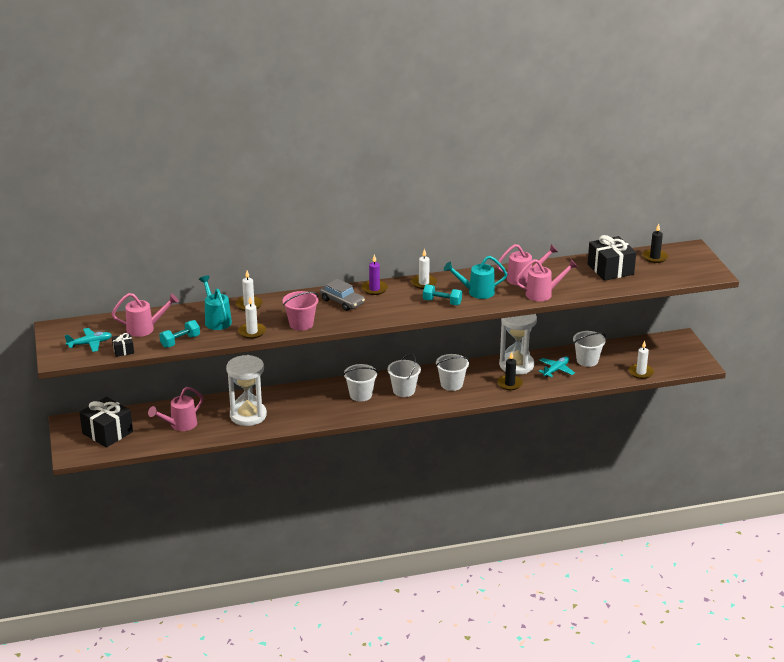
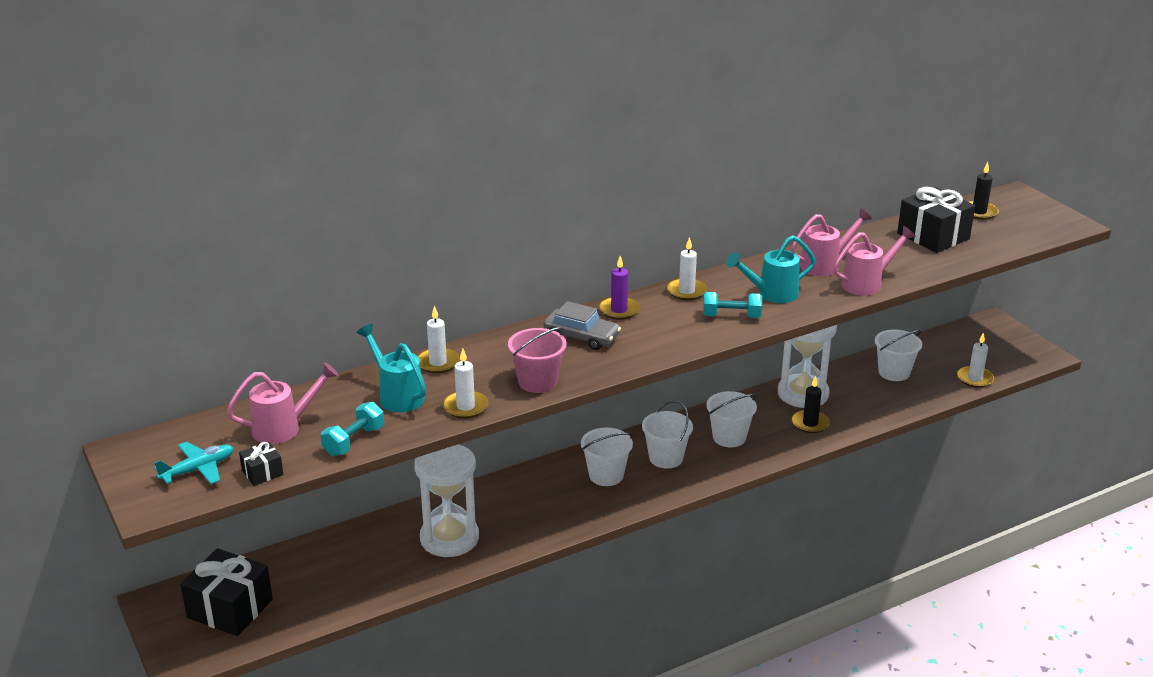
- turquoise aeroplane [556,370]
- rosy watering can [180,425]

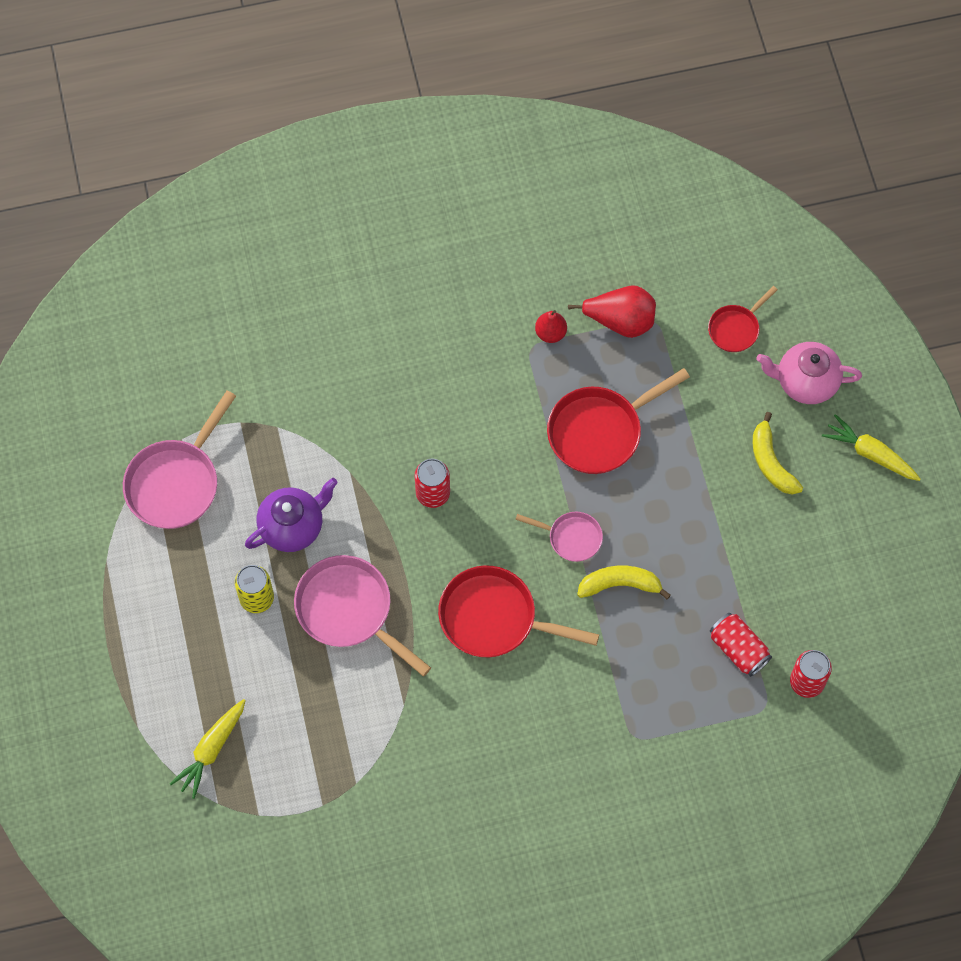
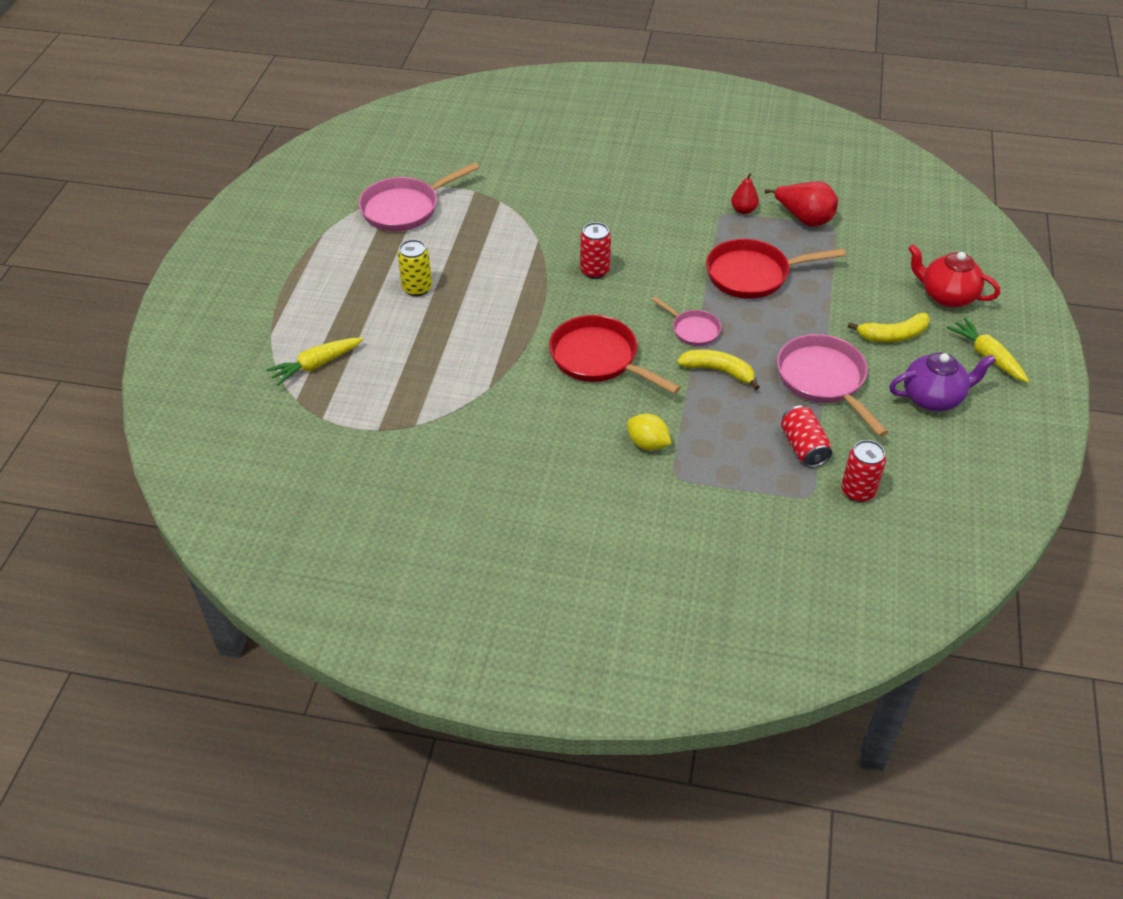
- crimson pan [735,328]
~ rosy china teapot [805,382] to crimson china teapot [946,296]
~ bright yellow banana fruit [771,462] = [893,335] 105 degrees counterclockwise
~ purple china teapot [293,526] to [933,398]
~ rosy pan [349,610] to [824,380]
+ bright yellow citrus fruit [648,444]

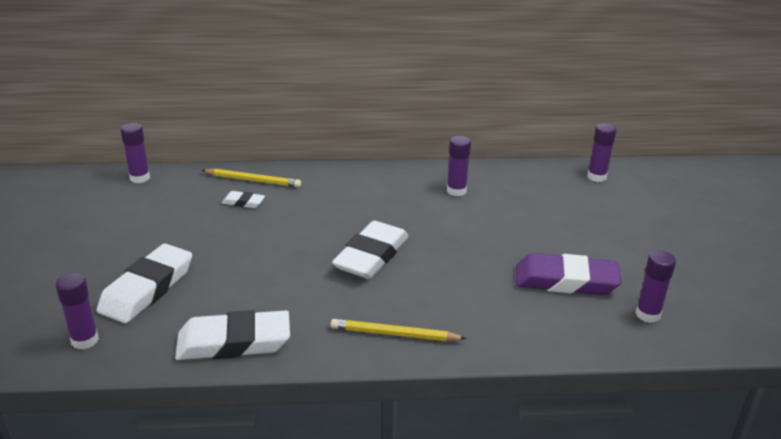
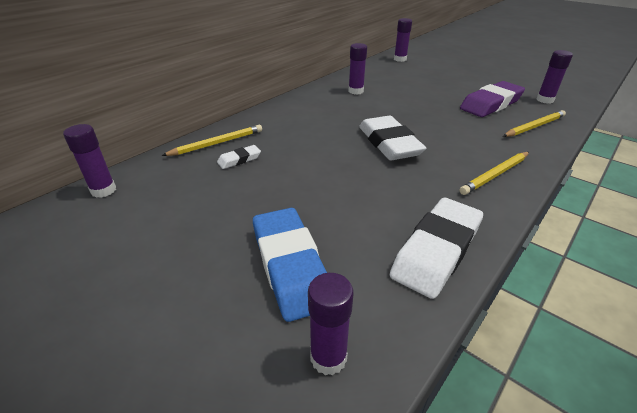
~ white gum eraser [147,289] to cobalt gum eraser [291,266]
+ bright yellow lead pencil [534,126]

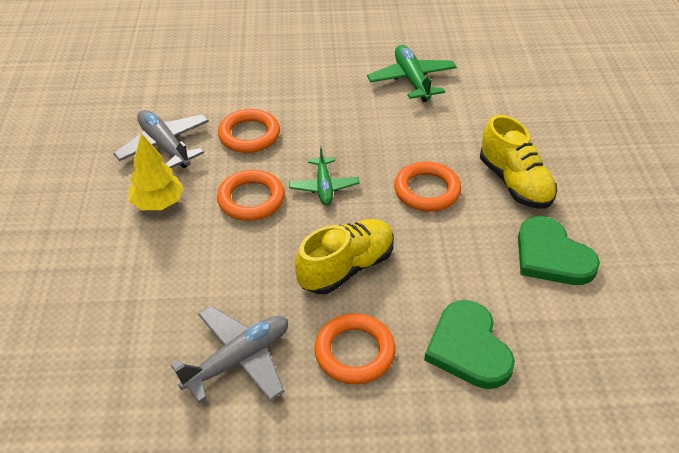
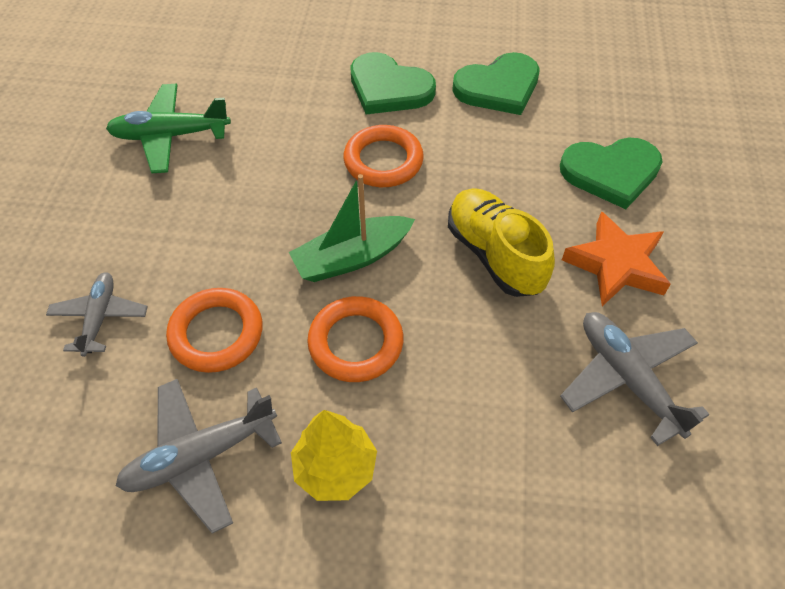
~ bright yellow sneaker [514,183] to leaf-green heart shape [389,88]
~ leaf-green aeroplane [324,187] to leaf-green boat [352,258]
~ orange hoop [354,352] to orange five-pointed star [616,265]
+ gray aeroplane [100,317]

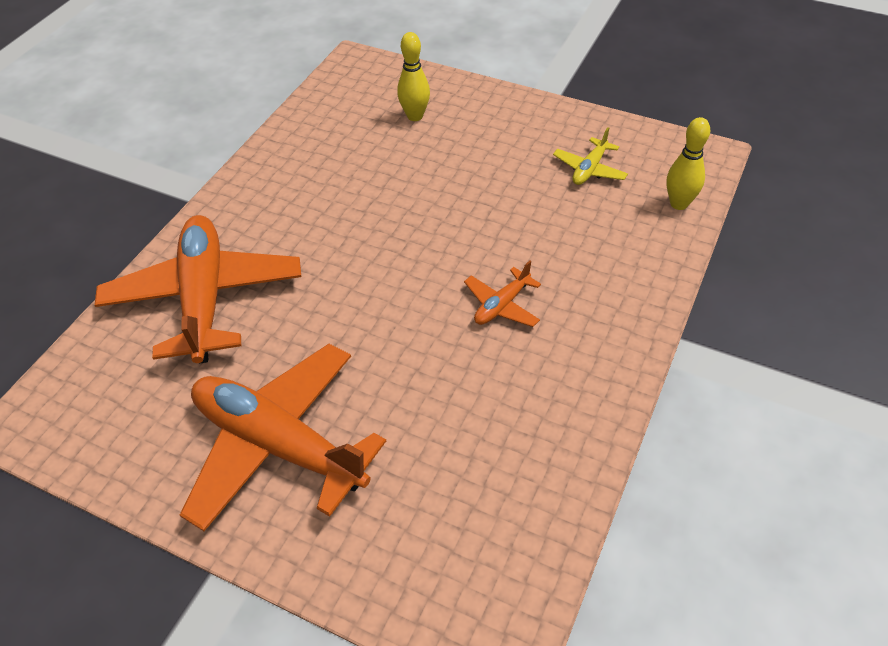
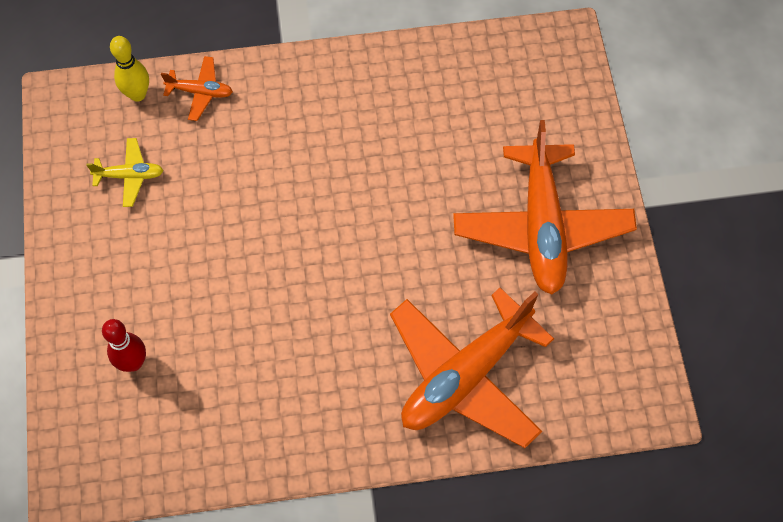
~ bright yellow bowling pin [415,116] to crimson bowling pin [133,363]
~ orange aeroplane [501,305] to [200,92]

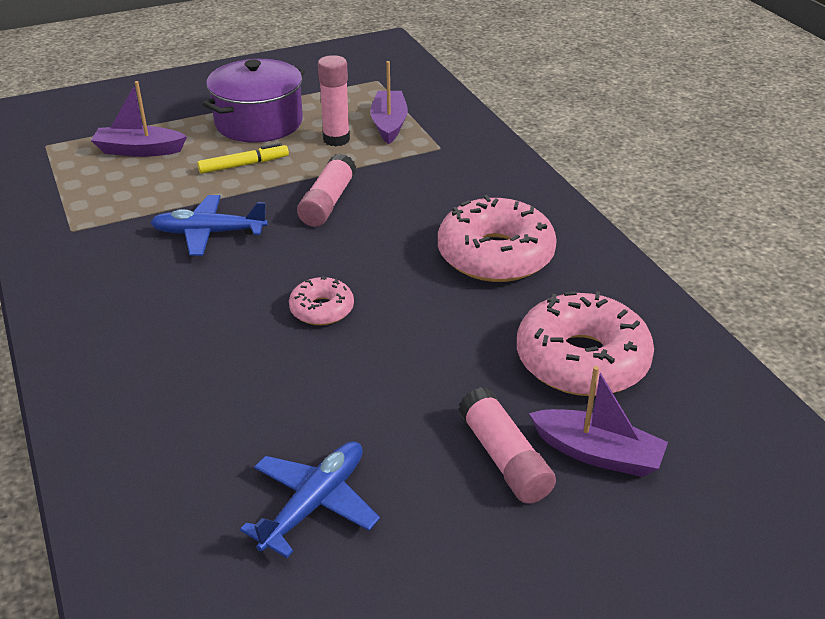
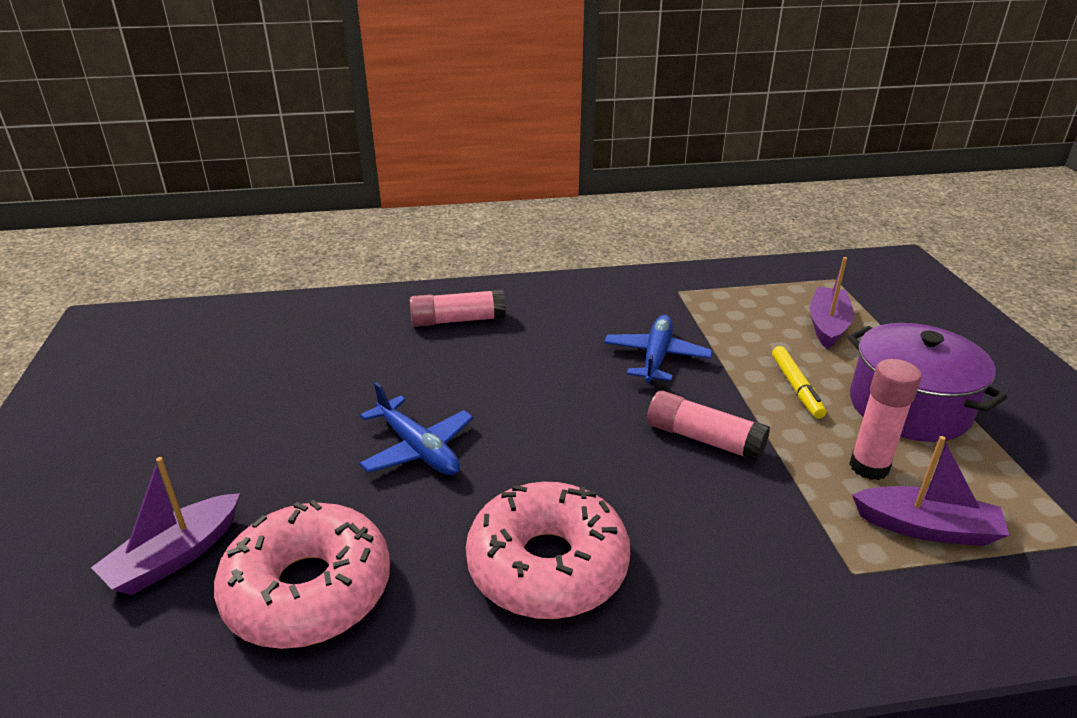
- rosy donut [322,309]
~ rosy glue stick [504,458] to [458,320]
~ cobalt aeroplane [314,504] to [417,448]

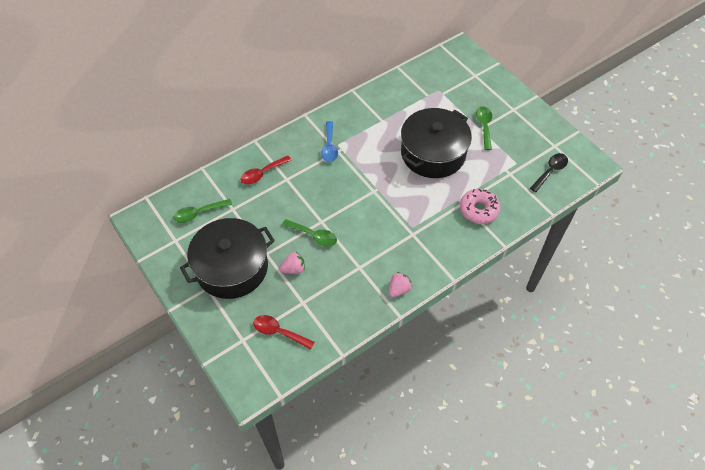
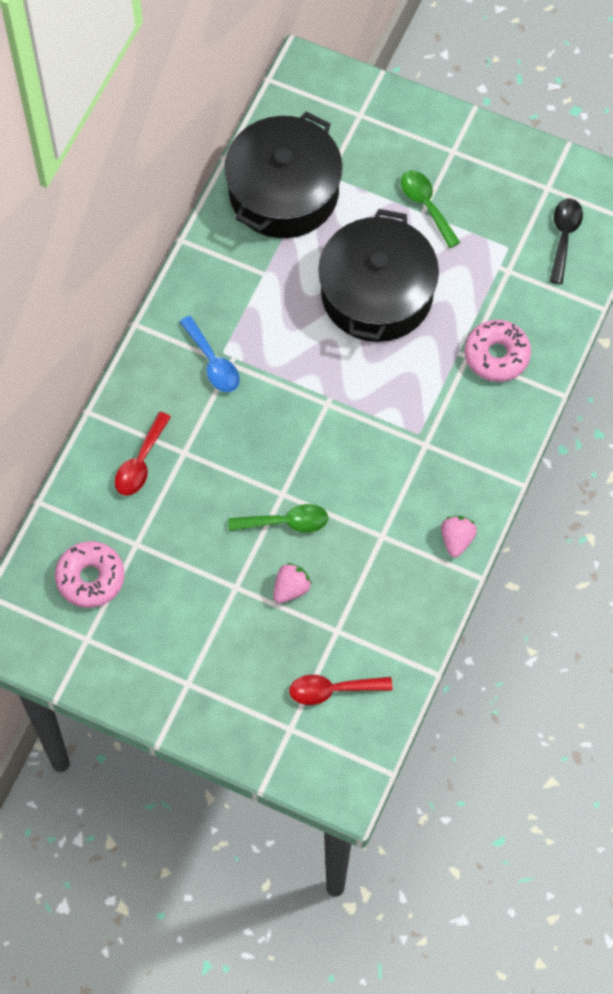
~ leaf-green spoon [199,213] to rosy donut [90,578]
~ jet-black pot [232,267] to [283,192]

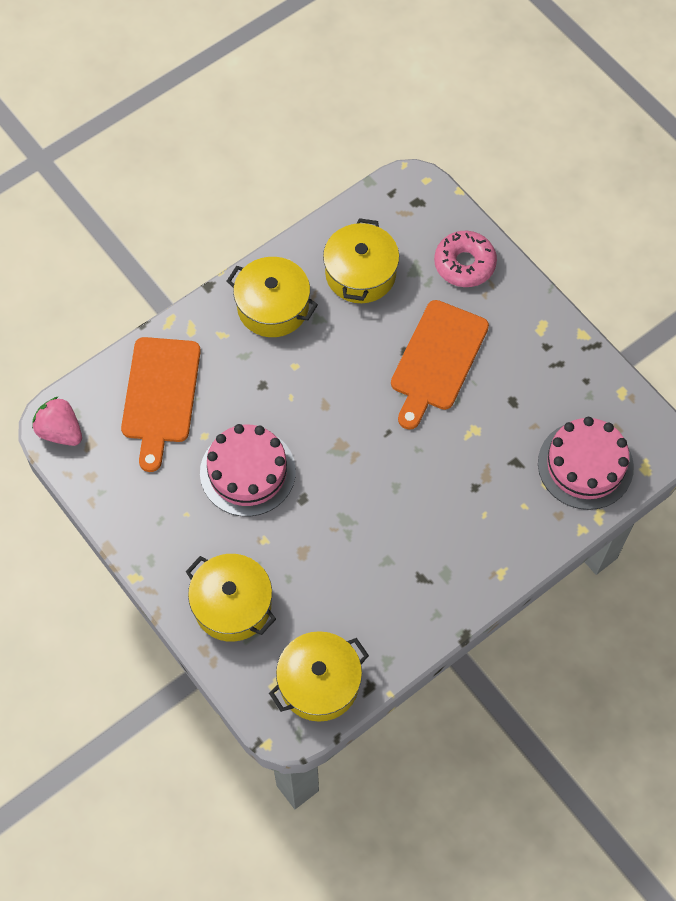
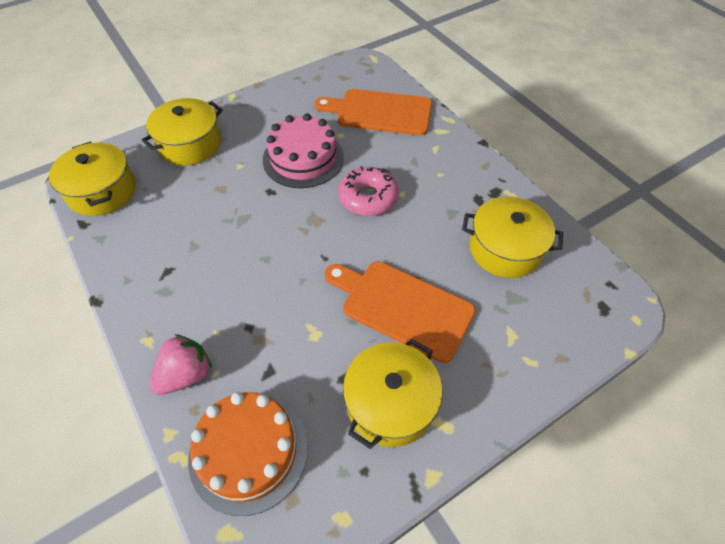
~ rosy donut [464,264] to [368,197]
~ bright yellow pot [273,307] to [390,403]
~ rosy toy strawberry [60,431] to [186,374]
~ rosy layer cake [585,465] to orange layer cake [248,451]

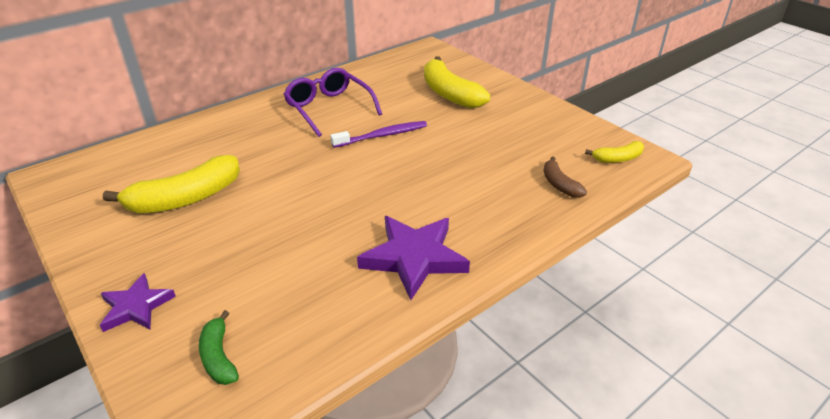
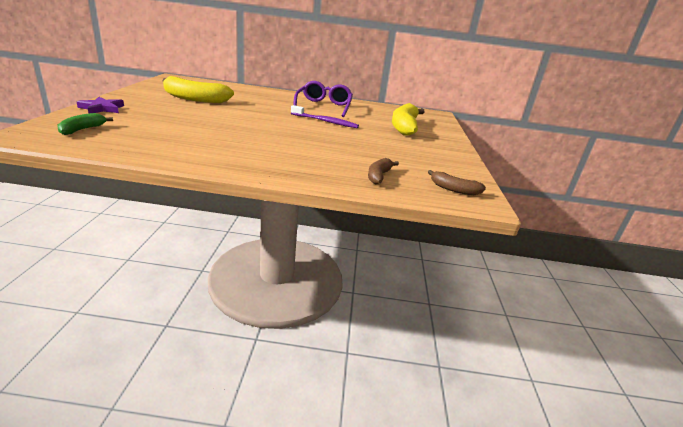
~ bright yellow banana fruit [617,158] to russet banana fruit [454,189]
- purple five-pointed star [414,258]

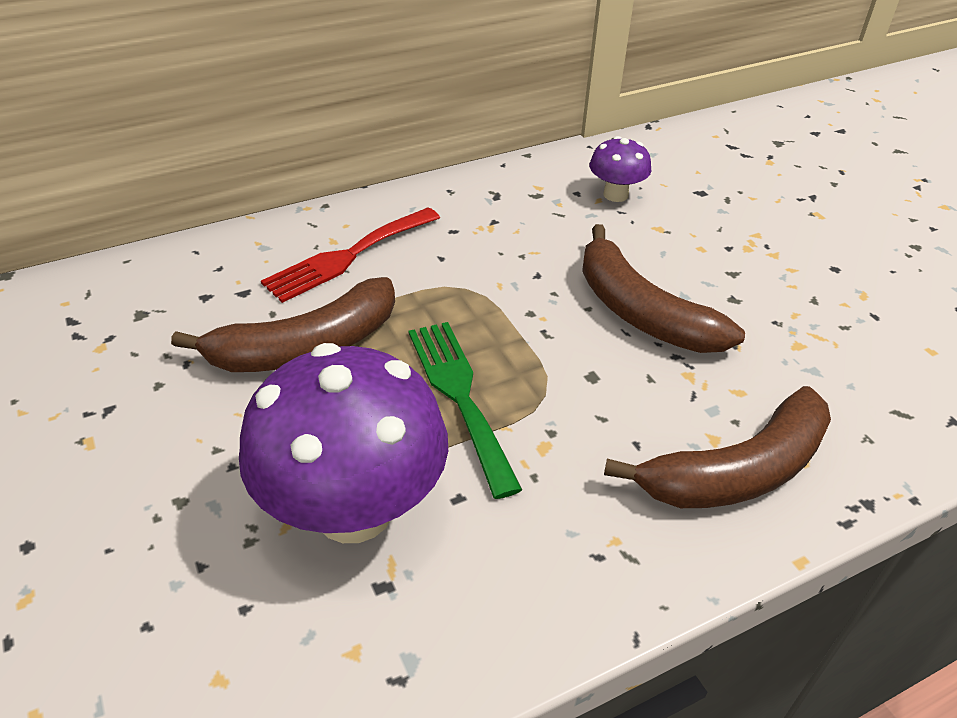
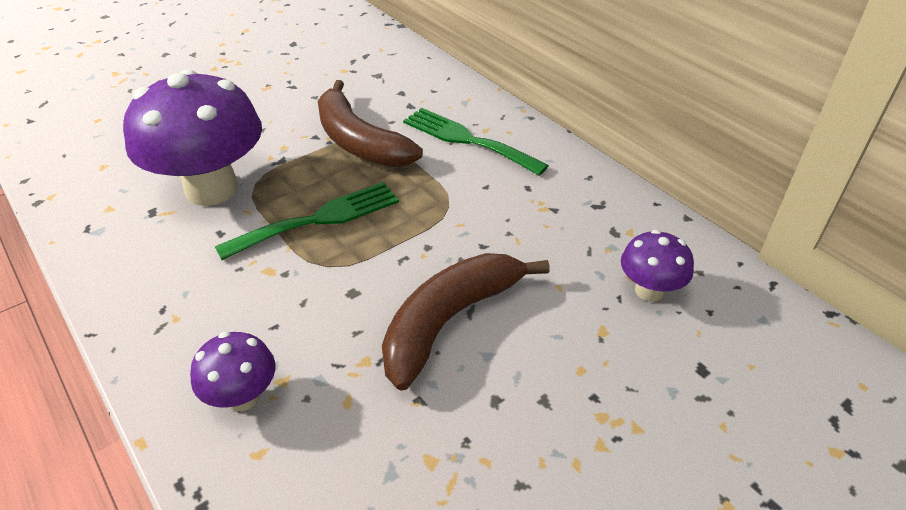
~ crimson fork [348,256] to leaf-green fork [467,140]
~ russet banana fruit [737,471] to purple toadstool [242,397]

